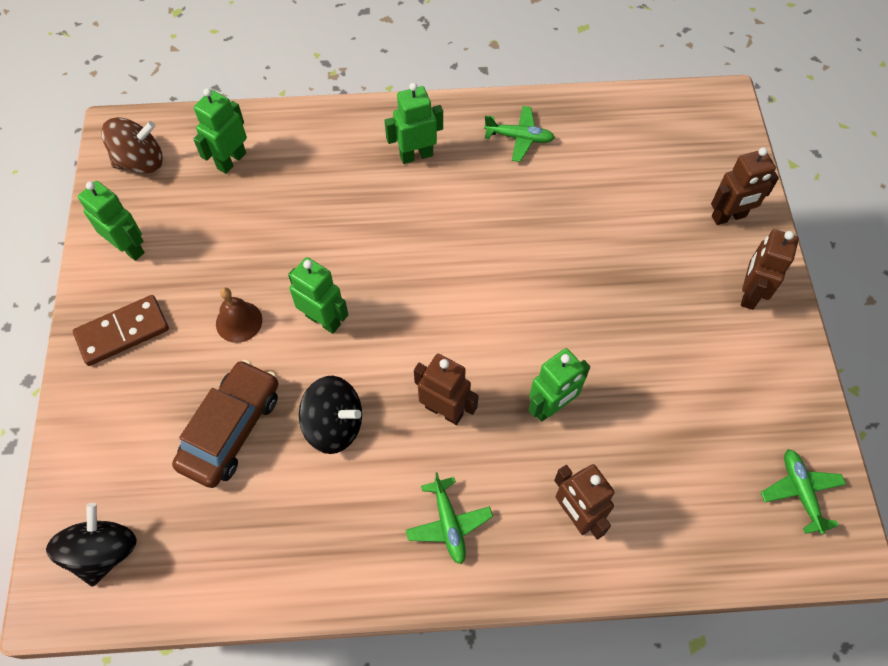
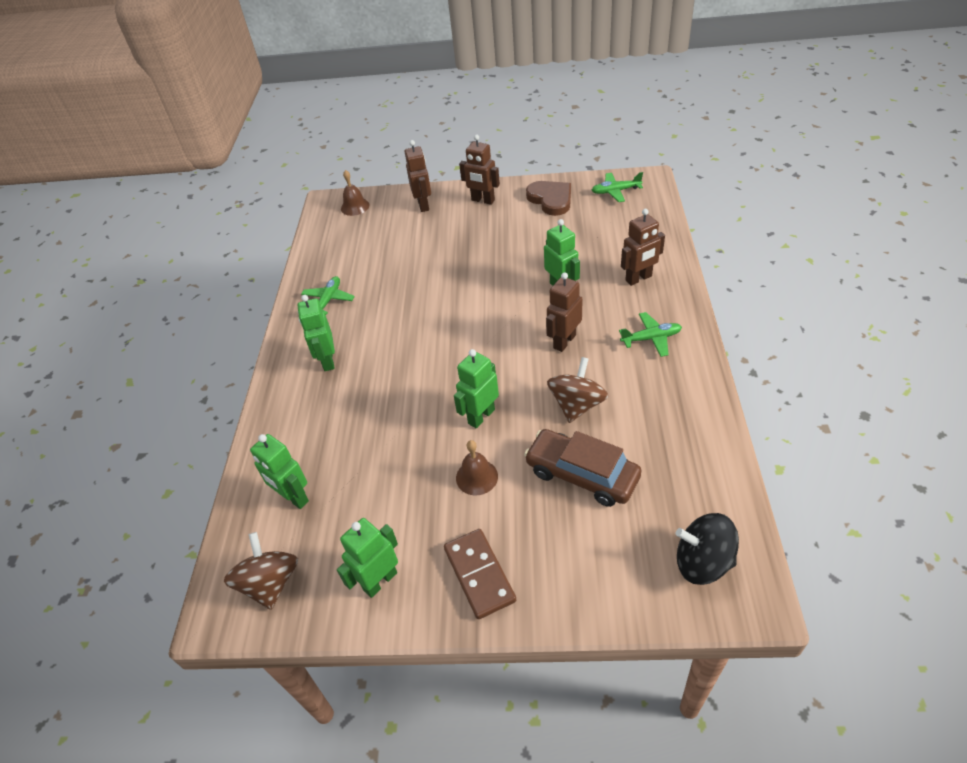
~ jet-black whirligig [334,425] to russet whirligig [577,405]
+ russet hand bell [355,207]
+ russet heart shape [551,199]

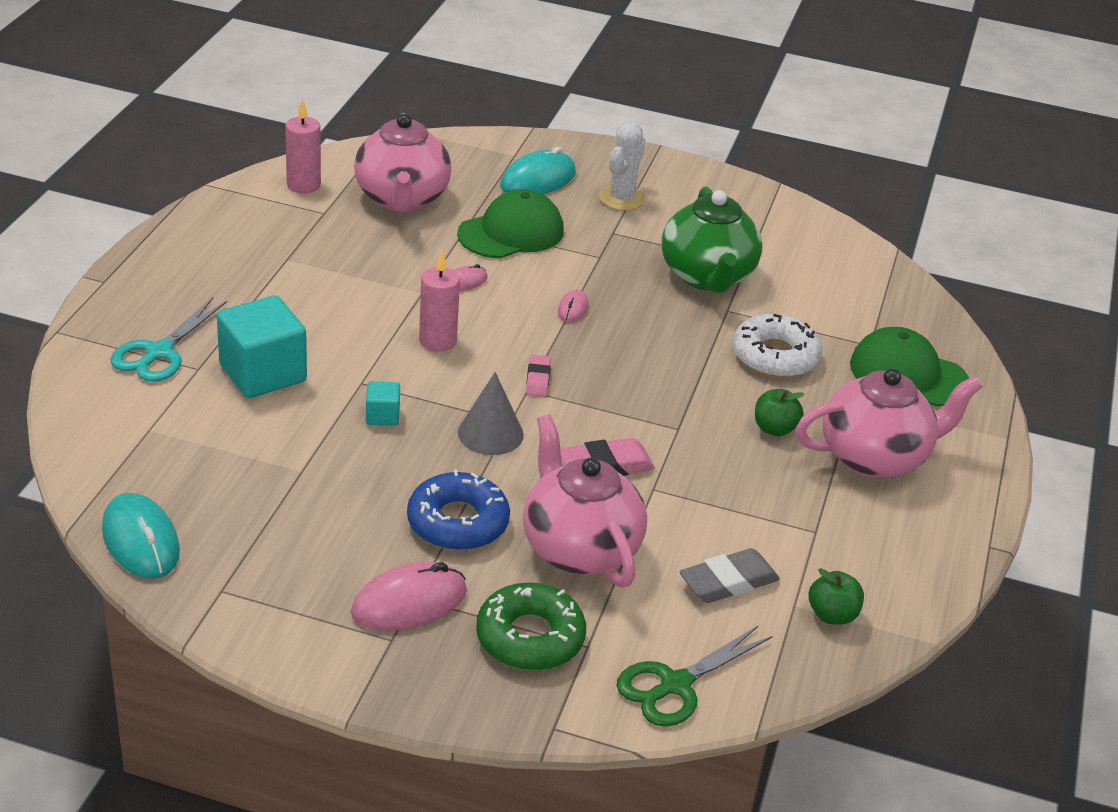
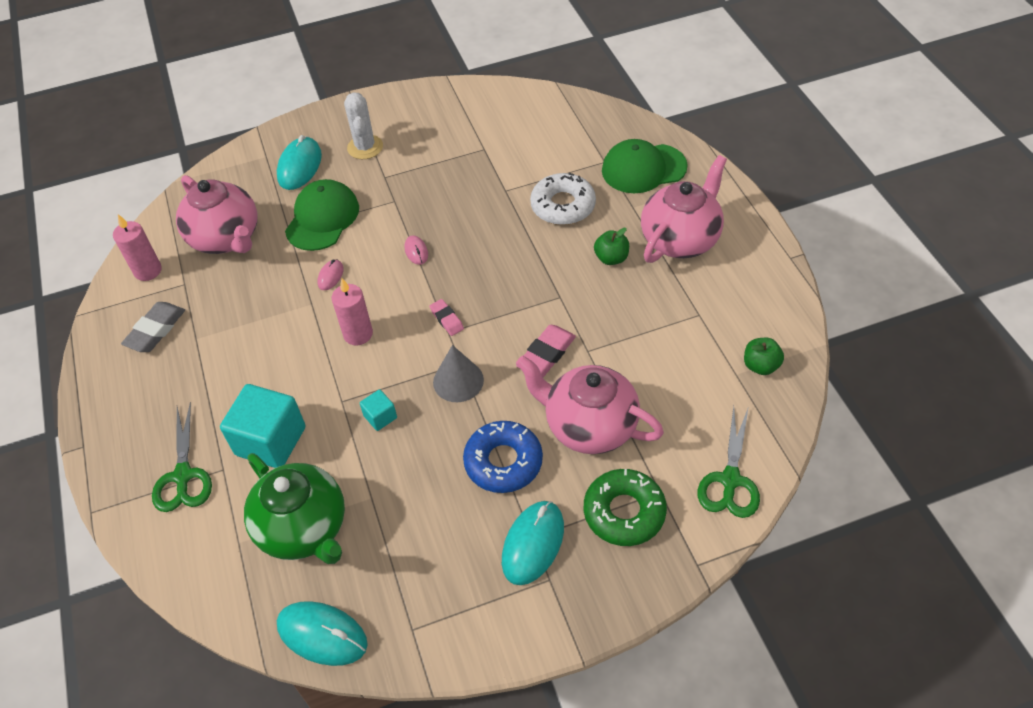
~ leaf-green china teapot [707,277] to [304,529]
~ turquoise pair of scissors [159,352] to leaf-green pair of scissors [183,476]
~ gray gum eraser [728,582] to [155,330]
~ rosy mouse [409,602] to turquoise mouse [533,544]

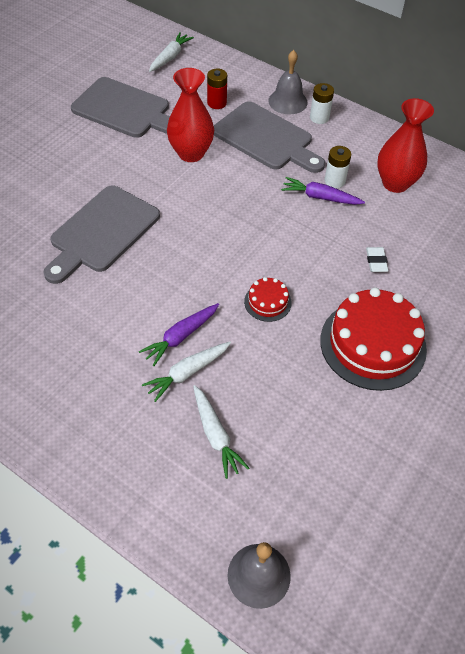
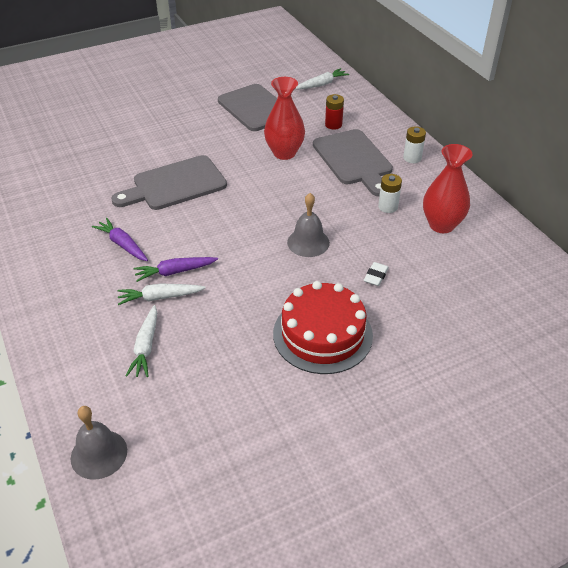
~ gray hand bell [288,101] to [308,242]
~ purple toy carrot [320,197] to [122,244]
- crimson layer cake [267,302]

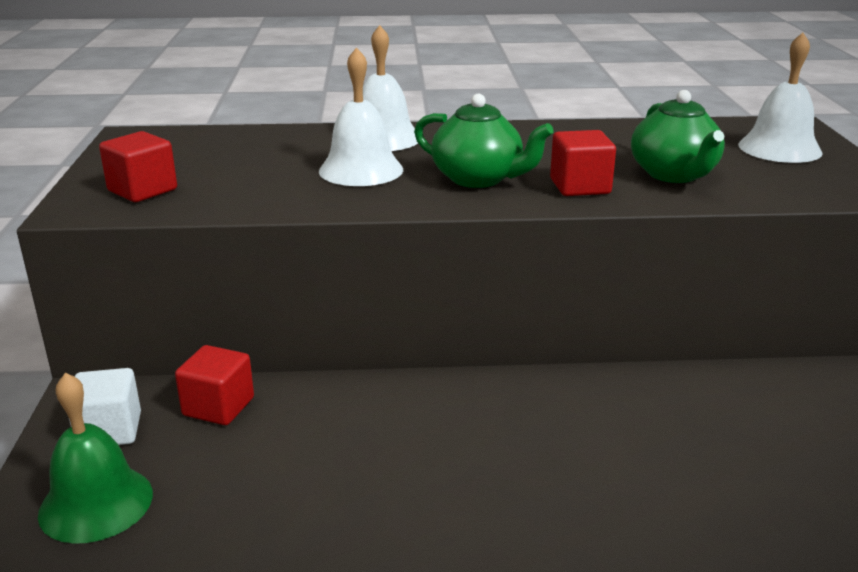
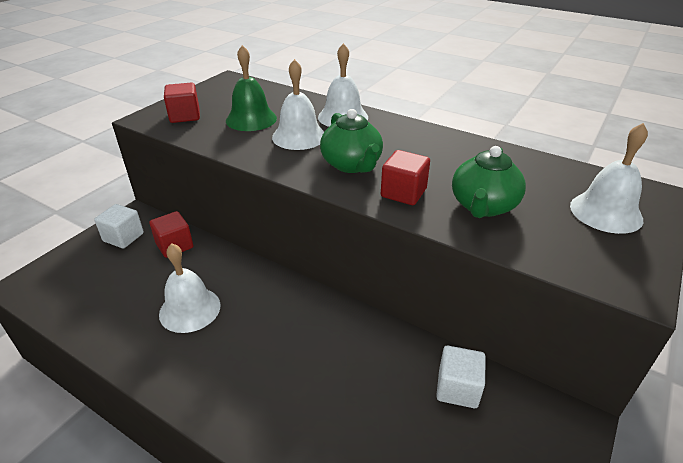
~ leaf-green hand bell [96,503] to [251,119]
+ white hand bell [190,309]
+ white solid cube [457,388]

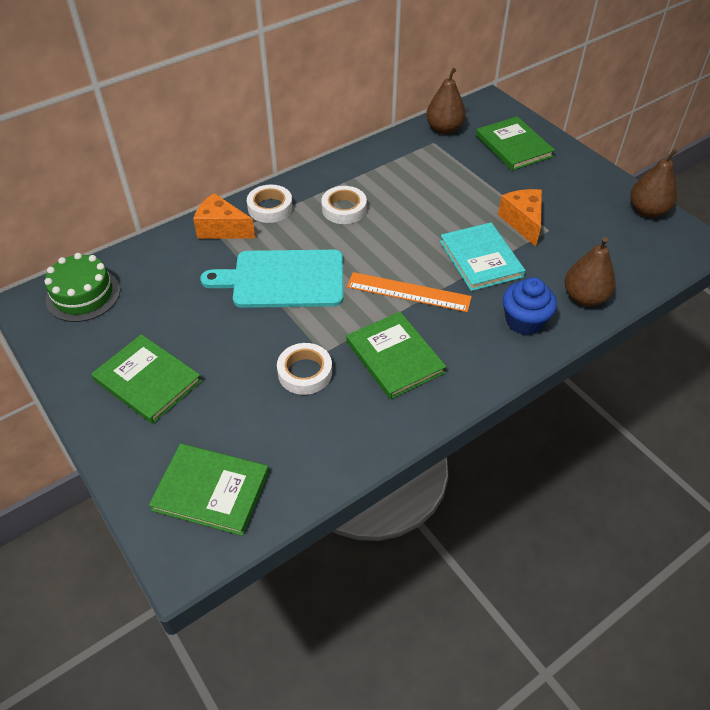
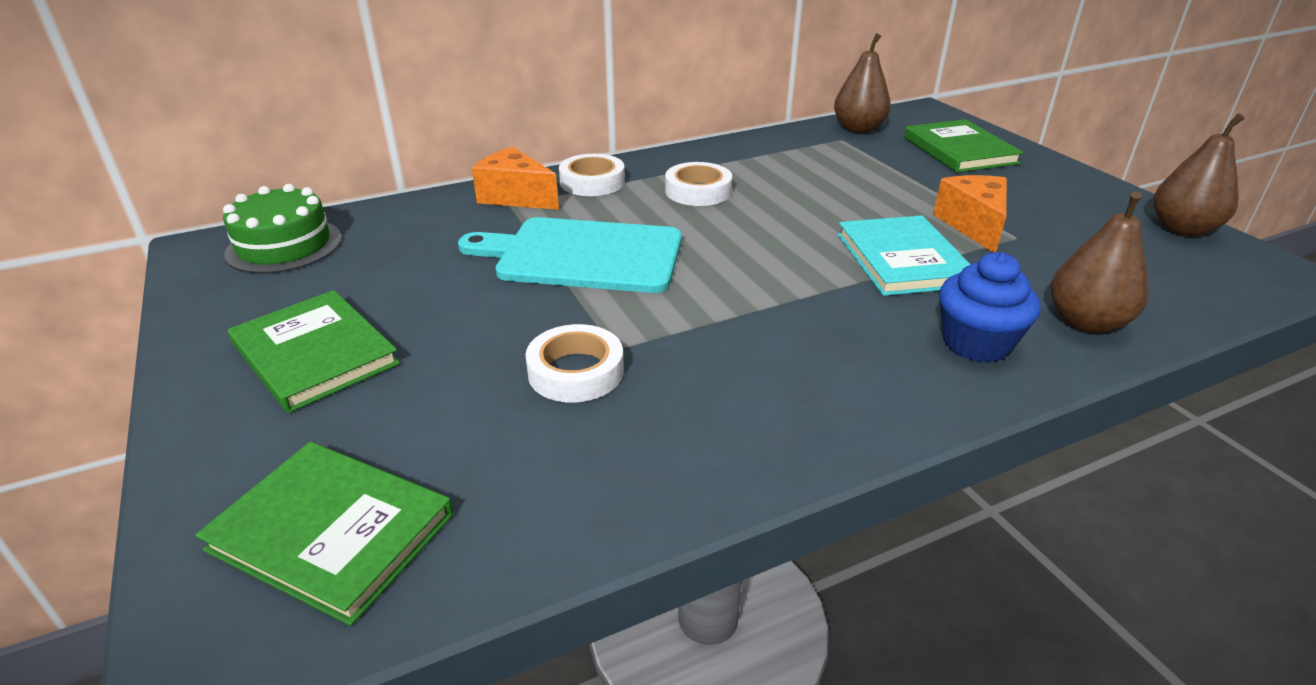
- orange ruler [408,292]
- leaf-green book [395,357]

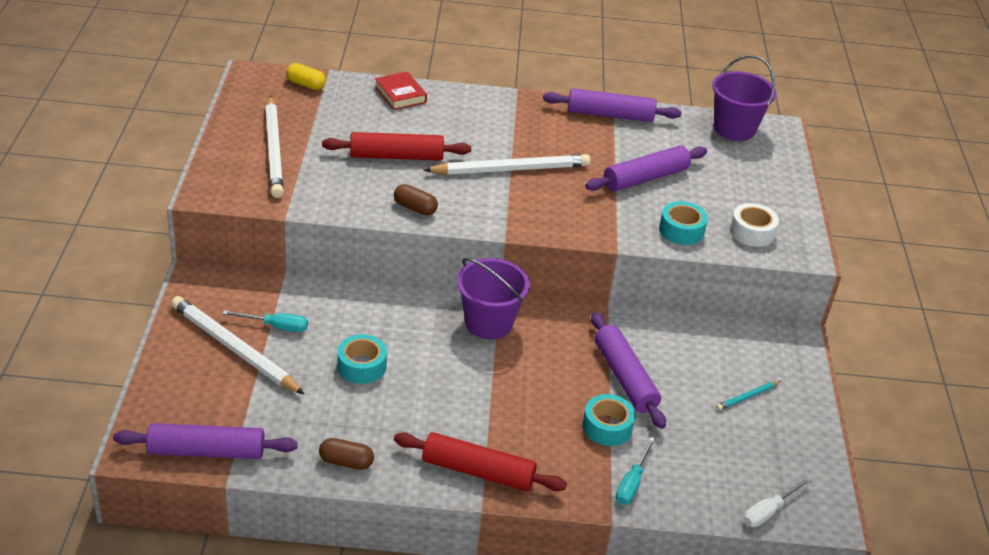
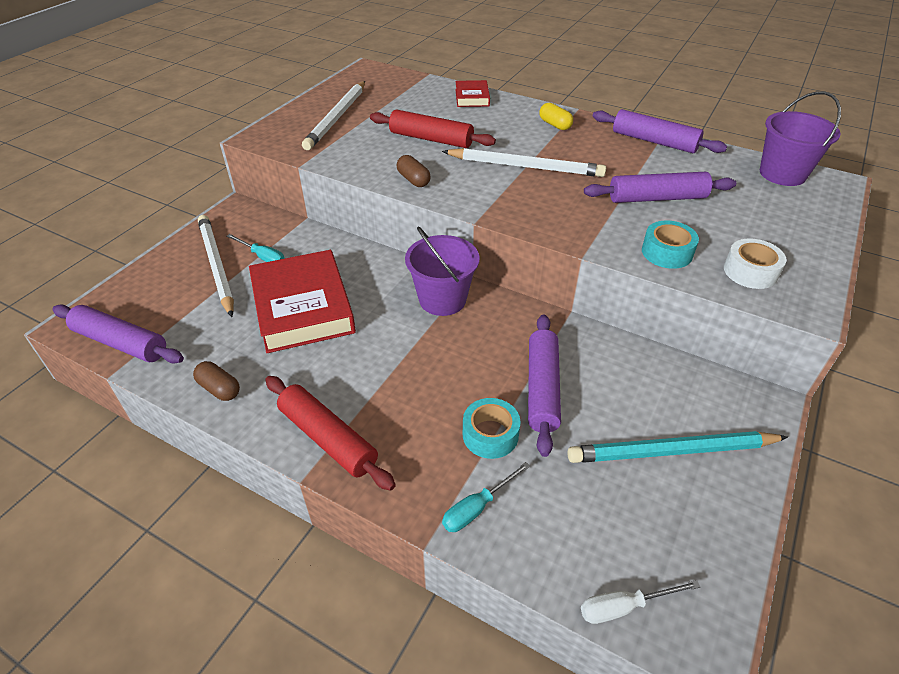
~ bright yellow pill shape [306,84] to [555,125]
~ turquoise tape [361,366] to crimson book [303,307]
~ turquoise lead pencil [747,396] = [672,451] x2.27

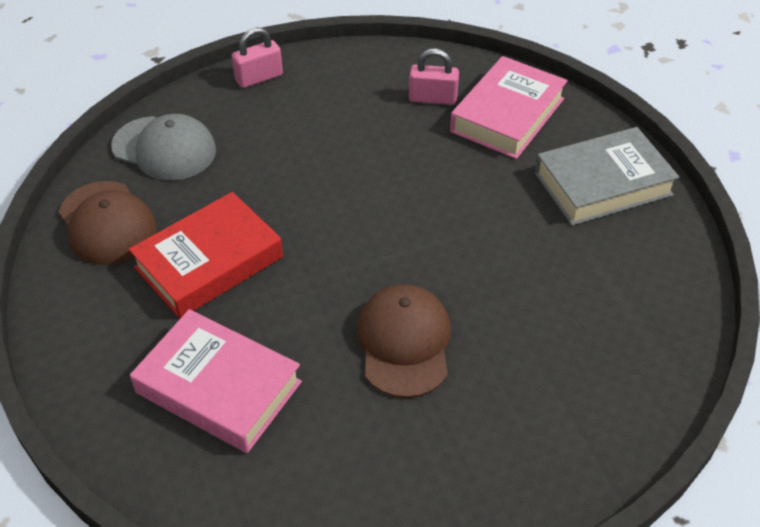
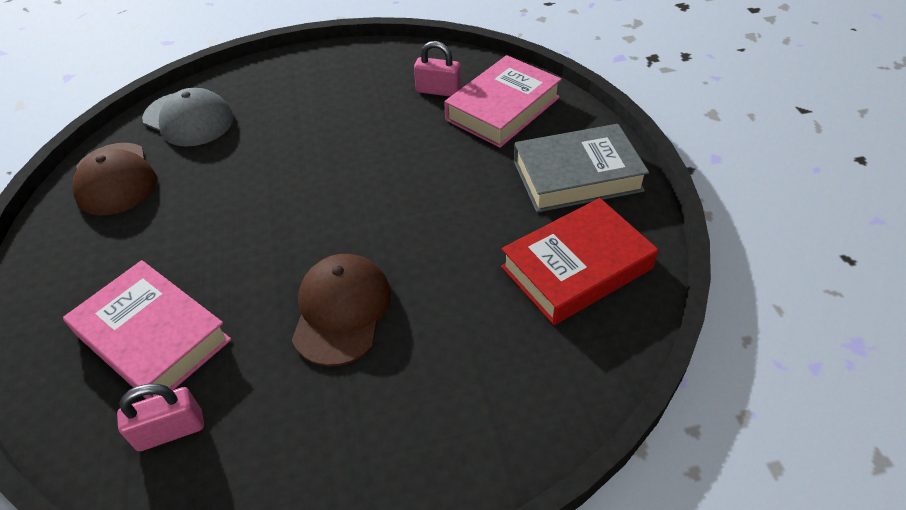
~ rosy small lock [259,78] to [170,431]
~ crimson book [209,262] to [576,268]

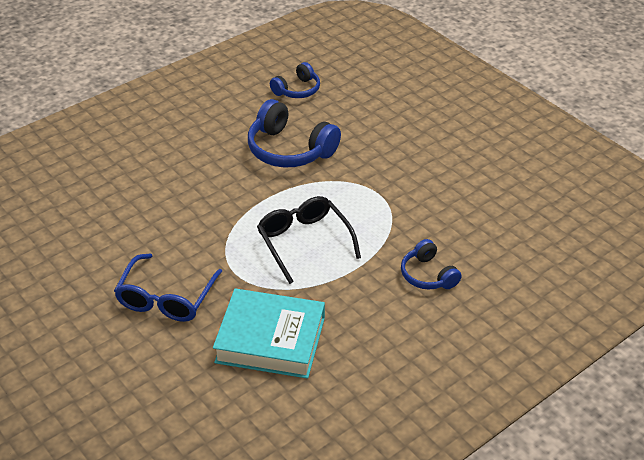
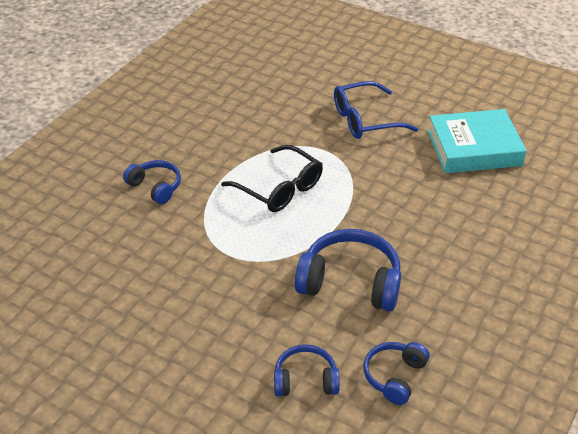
~ cobalt eyeglasses [166,298] = [365,120] 105 degrees counterclockwise
~ turquoise book [270,339] to [474,148]
+ cobalt over-ear headphones [305,380]

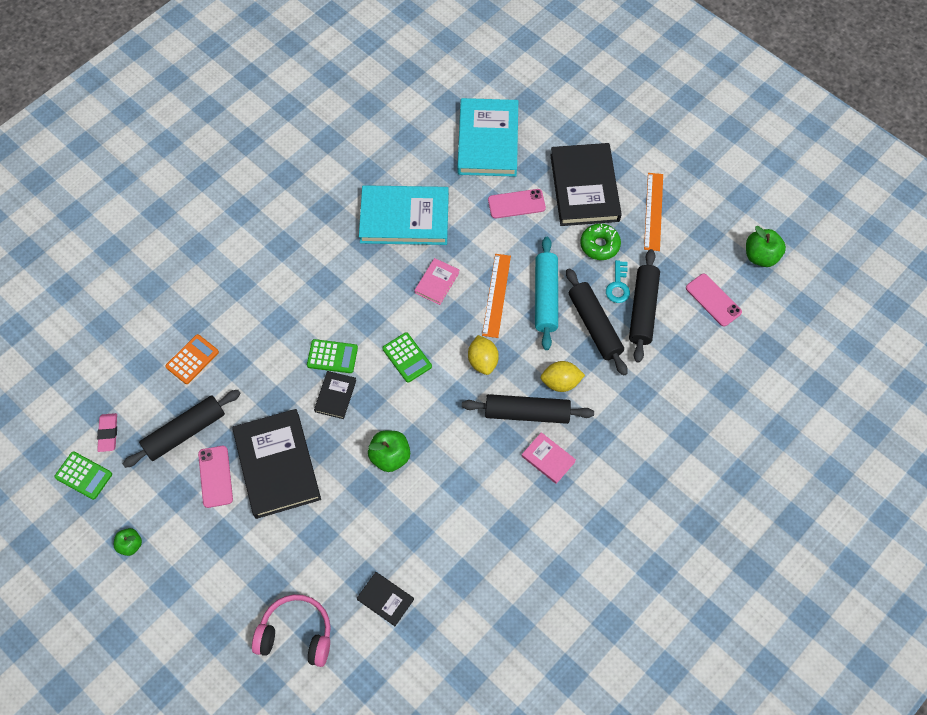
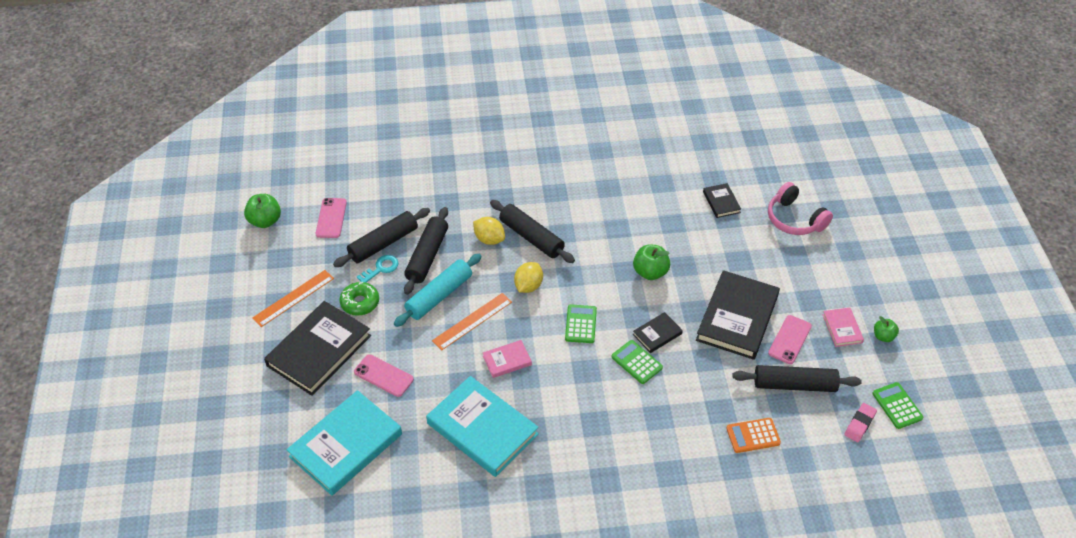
~ rosy book [548,459] to [842,328]

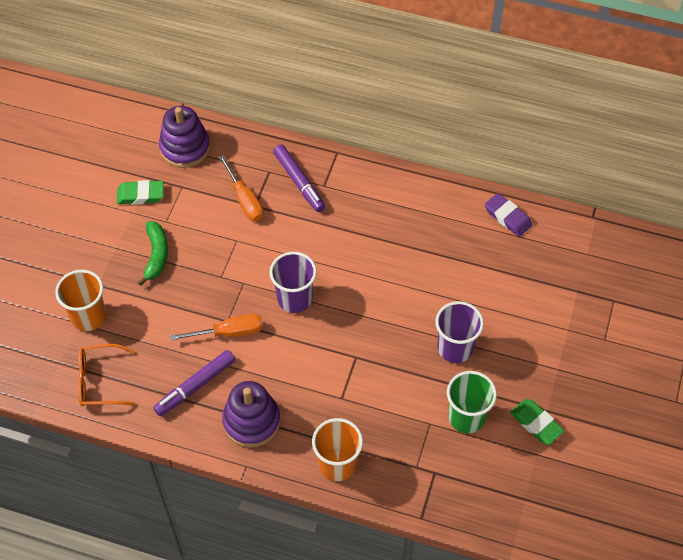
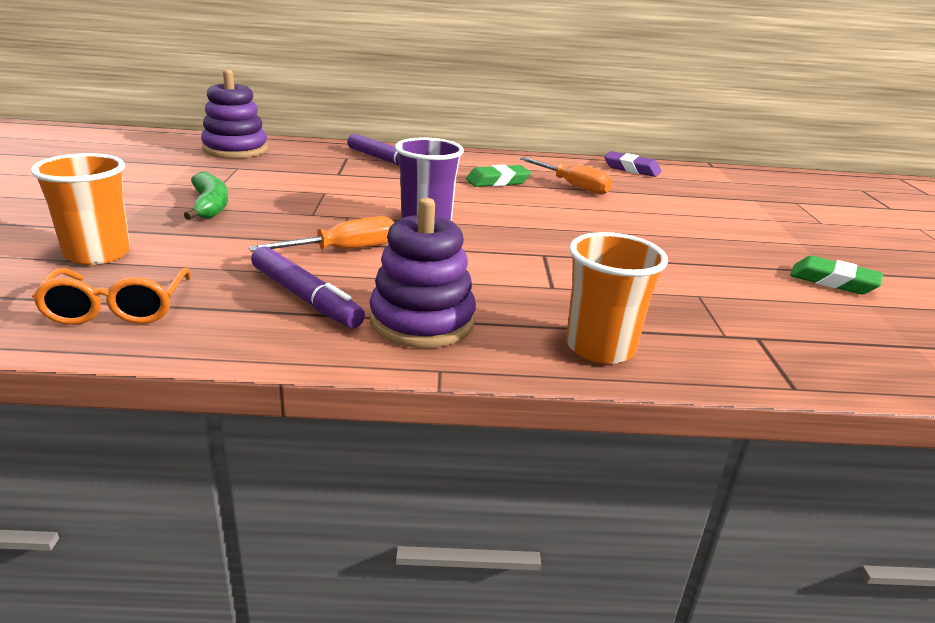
~ orange screwdriver [245,200] to [573,186]
~ leaf-green gum eraser [140,195] to [498,181]
- purple tumbler [455,348]
~ orange eyeglasses [99,381] = [117,309] 75 degrees counterclockwise
~ purple marker [195,386] = [305,298] 75 degrees counterclockwise
- leaf-green tumbler [466,417]

